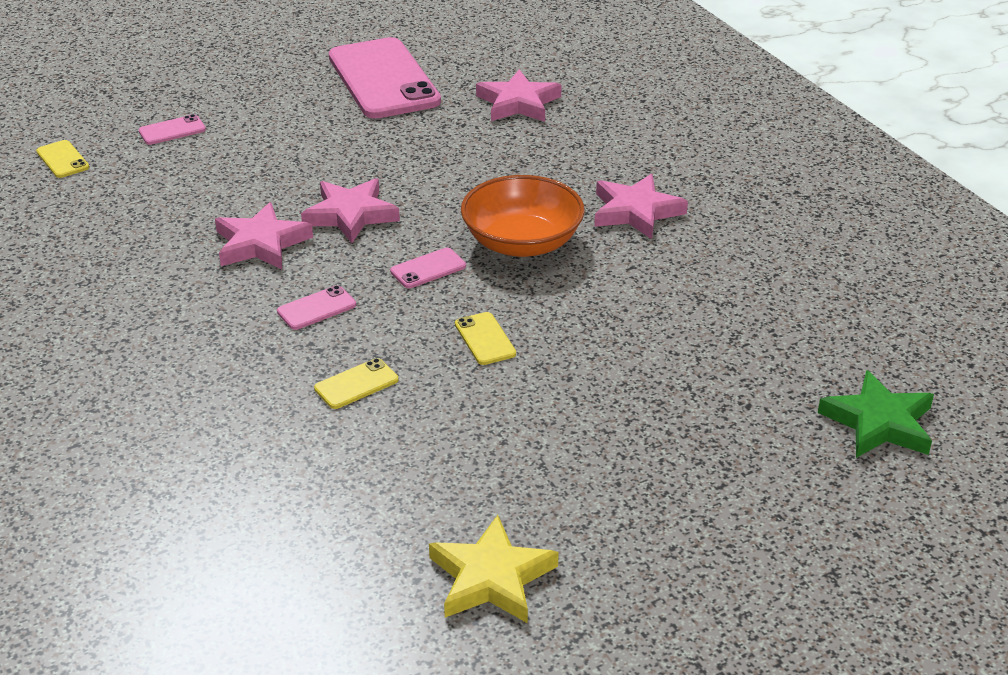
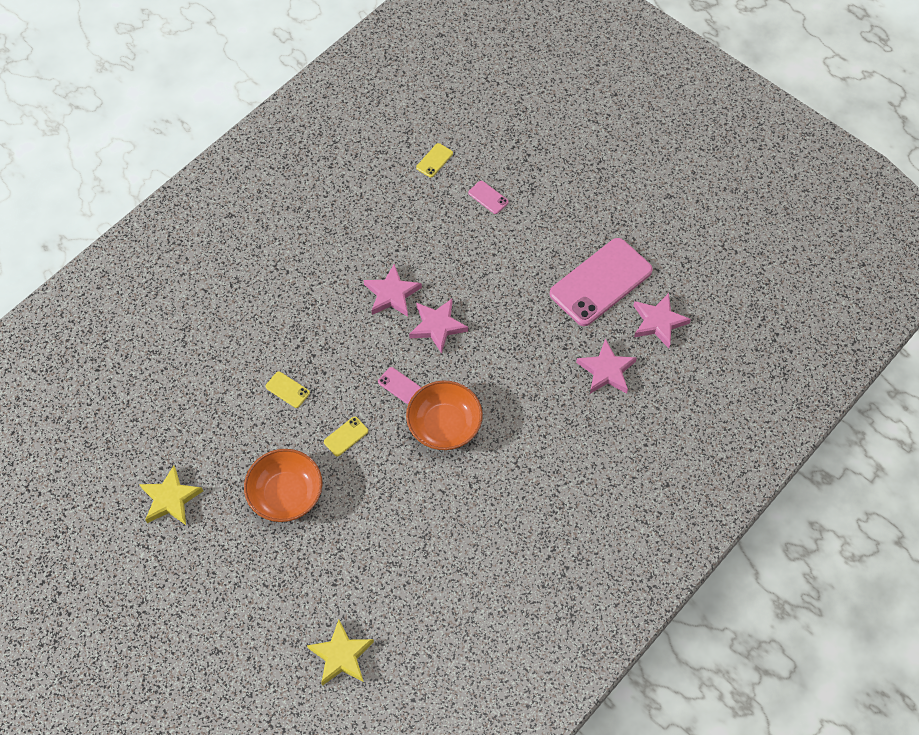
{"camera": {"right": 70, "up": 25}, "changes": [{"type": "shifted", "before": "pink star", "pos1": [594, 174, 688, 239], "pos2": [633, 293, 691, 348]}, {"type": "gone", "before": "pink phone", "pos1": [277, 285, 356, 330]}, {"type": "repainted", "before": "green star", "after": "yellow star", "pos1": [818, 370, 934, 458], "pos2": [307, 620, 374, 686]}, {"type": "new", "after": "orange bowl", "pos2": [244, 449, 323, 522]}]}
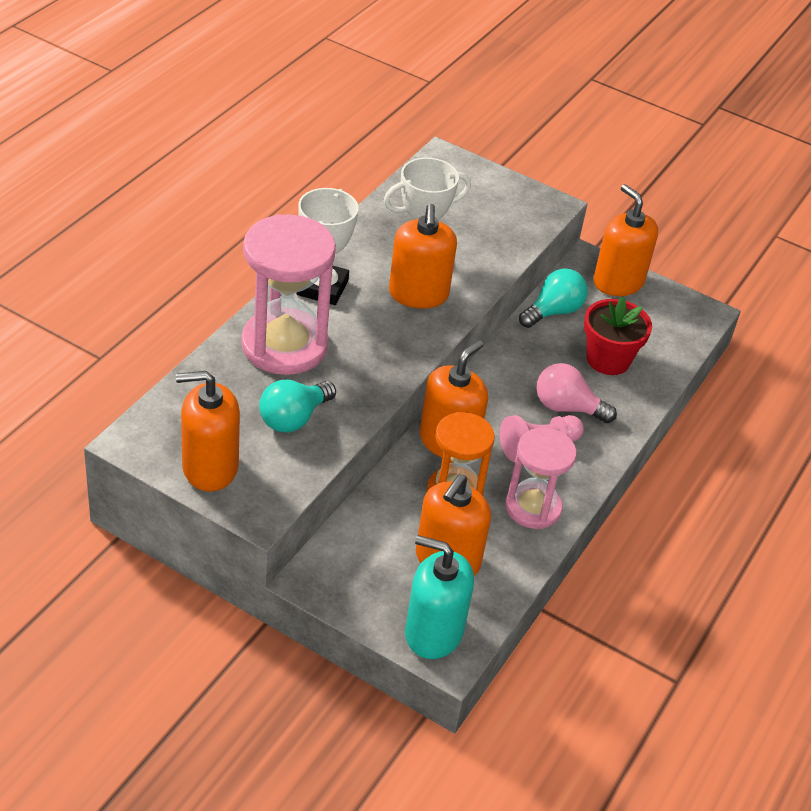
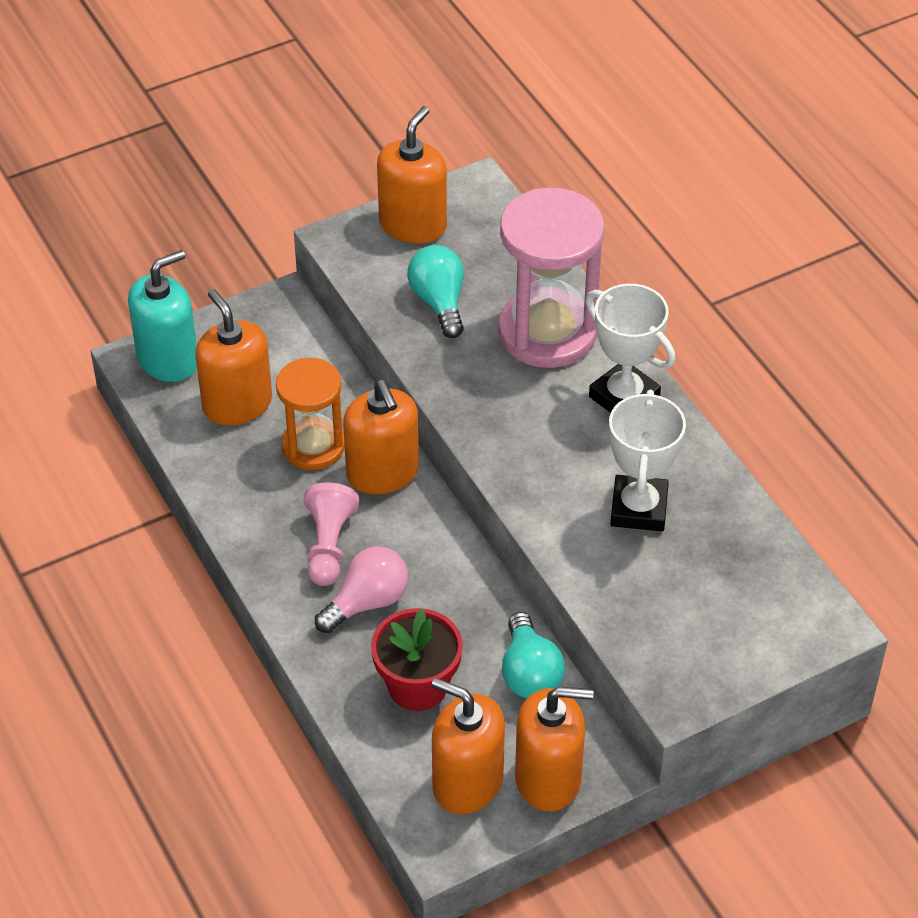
{"camera": {"right": 125, "up": 5}, "changes": [{"type": "shifted", "before": "orange soap dispenser", "pos1": [389, 204, 457, 309], "pos2": [431, 678, 505, 814]}, {"type": "gone", "before": "pink hourglass", "pos1": [505, 428, 577, 529]}]}
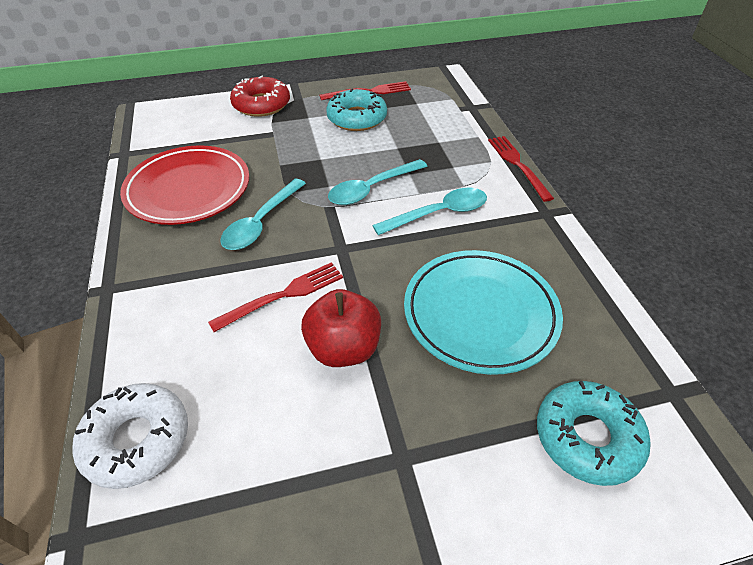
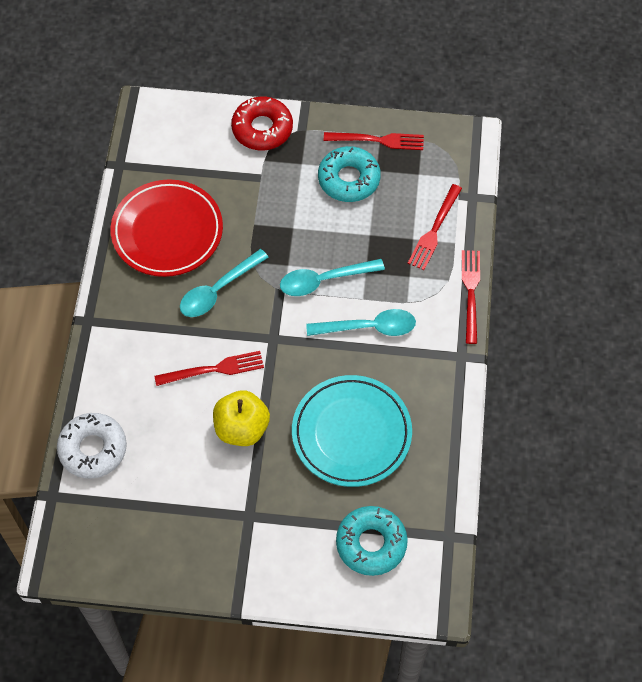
{"camera": {"right": 20, "up": 15}, "changes": [{"type": "repainted", "before": "red apple", "after": "yellow apple", "pos1": [301, 289, 381, 367], "pos2": [213, 390, 270, 446]}, {"type": "new", "after": "red fork", "pos2": [408, 184, 462, 270]}]}
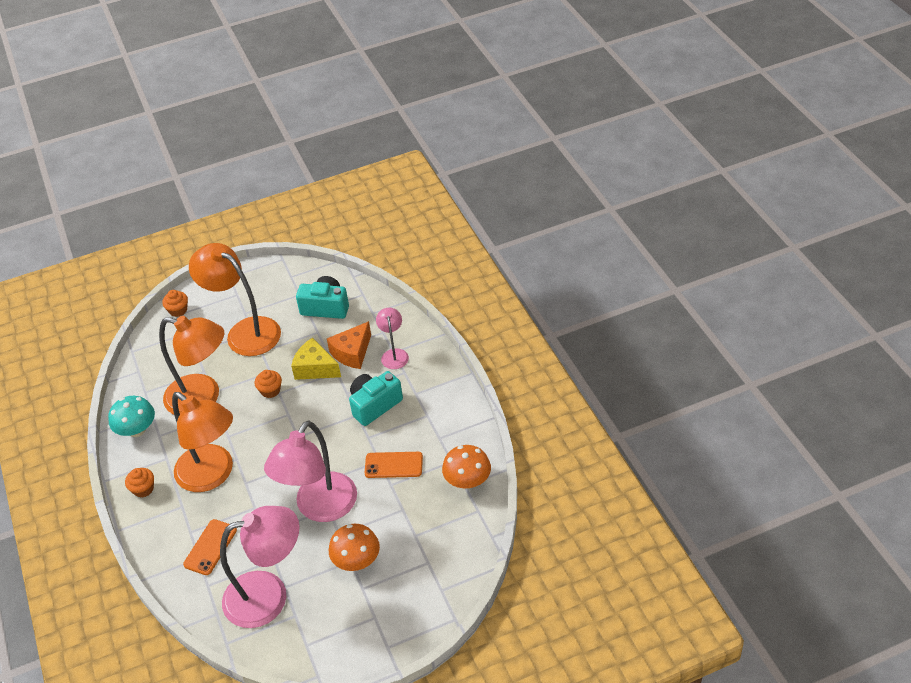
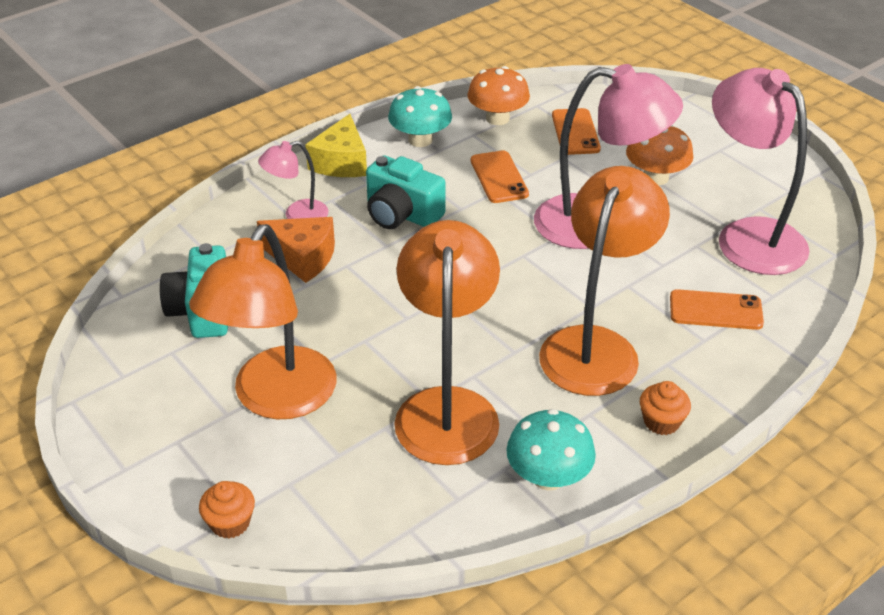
{"camera": {"right": -110, "up": -5}, "changes": [{"type": "shifted", "before": "yellow cheese", "pos1": [291, 337, 341, 380], "pos2": [305, 114, 367, 177]}, {"type": "gone", "before": "orange cupcake", "pos1": [255, 370, 282, 398]}, {"type": "new", "after": "turquoise mushroom", "pos2": [388, 86, 452, 147]}, {"type": "new", "after": "orange phone", "pos2": [552, 108, 601, 155]}]}
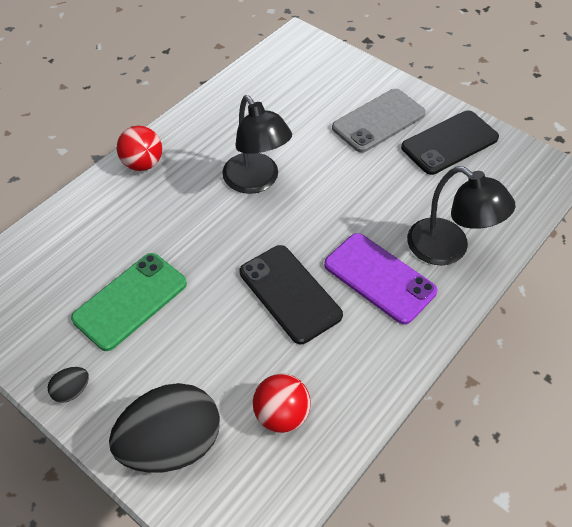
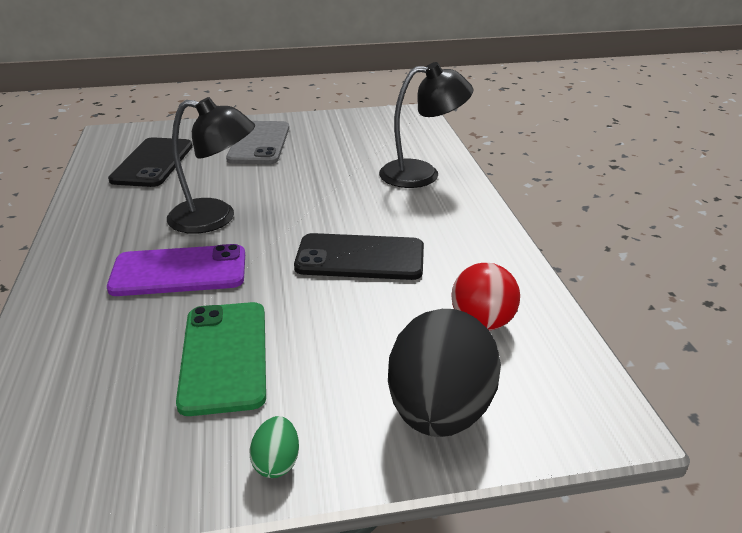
{"camera": {"right": -50, "up": -20}, "changes": [{"type": "shifted", "before": "black phone", "pos1": [401, 110, 499, 175], "pos2": [108, 137, 193, 187]}, {"type": "gone", "before": "red ball", "pos1": [117, 126, 162, 171]}, {"type": "shifted", "before": "purple phone", "pos1": [324, 233, 437, 324], "pos2": [107, 244, 245, 296]}, {"type": "repainted", "before": "black egg", "after": "green egg", "pos1": [47, 367, 89, 403], "pos2": [250, 416, 299, 478]}]}
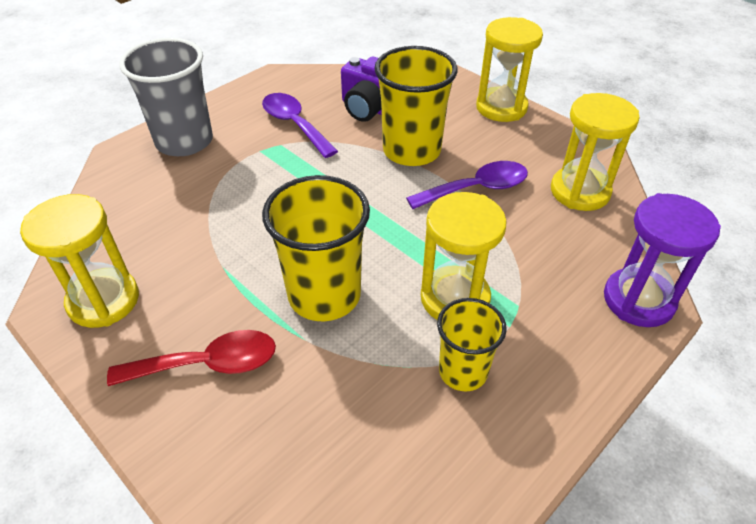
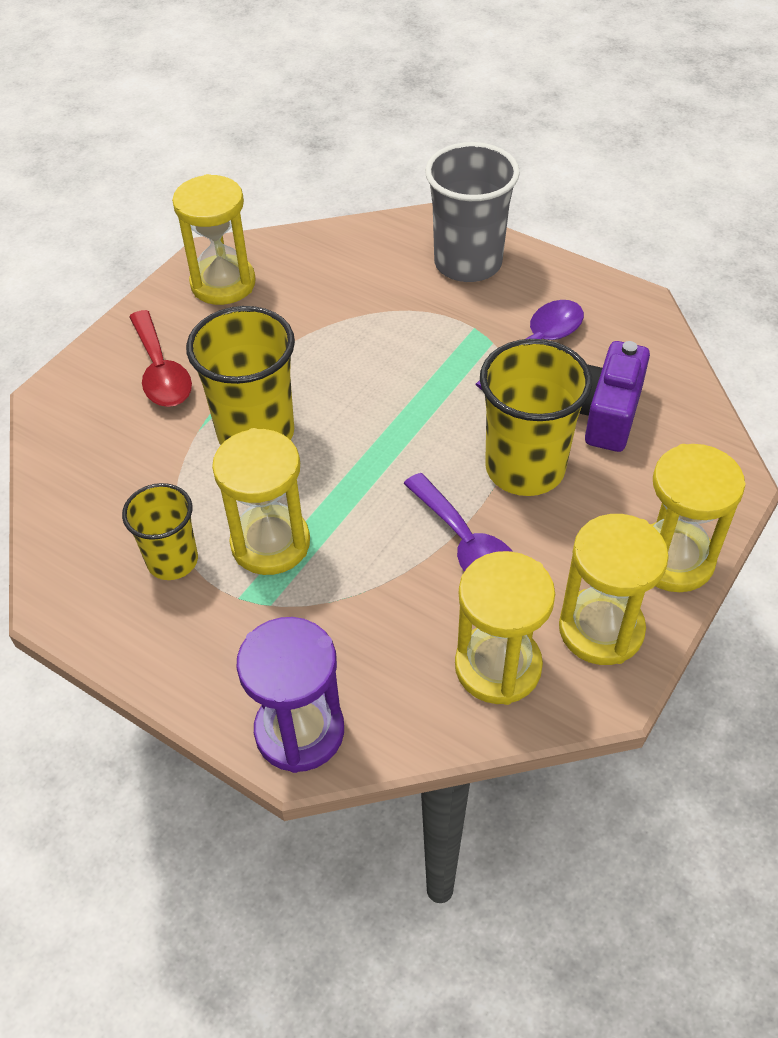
{"camera": {"right": 80, "up": 5}, "changes": [{"type": "new", "after": "yellow hourglass", "pos2": [559, 514, 669, 665]}]}
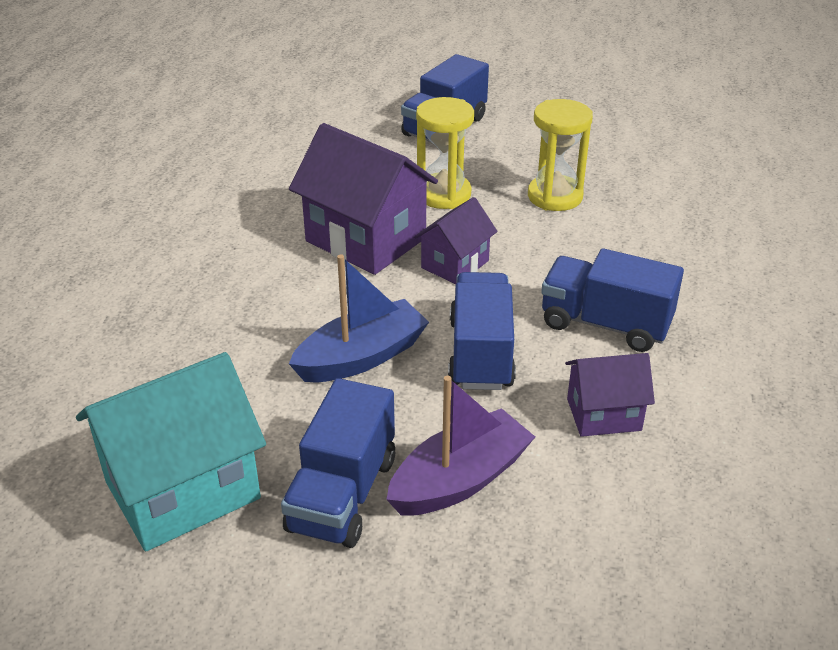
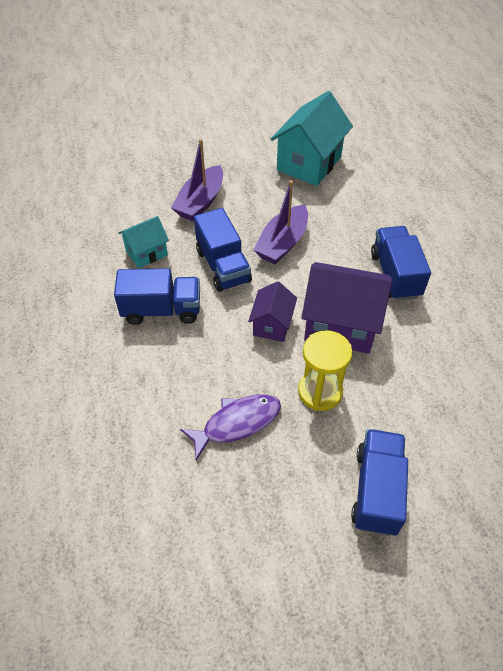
{"camera": {"right": 155, "up": 15}, "changes": [{"type": "swapped", "before": "yellow hourglass", "after": "purple fish", "pos1": [528, 99, 593, 211], "pos2": [180, 394, 281, 460]}, {"type": "repainted", "before": "blue boat", "after": "purple boat", "pos1": [289, 254, 429, 382], "pos2": [253, 180, 308, 264]}, {"type": "repainted", "before": "purple house", "after": "turquoise house", "pos1": [565, 353, 655, 437], "pos2": [118, 216, 169, 268]}, {"type": "shifted", "before": "blue truck", "pos1": [281, 378, 395, 548], "pos2": [371, 226, 431, 301]}]}
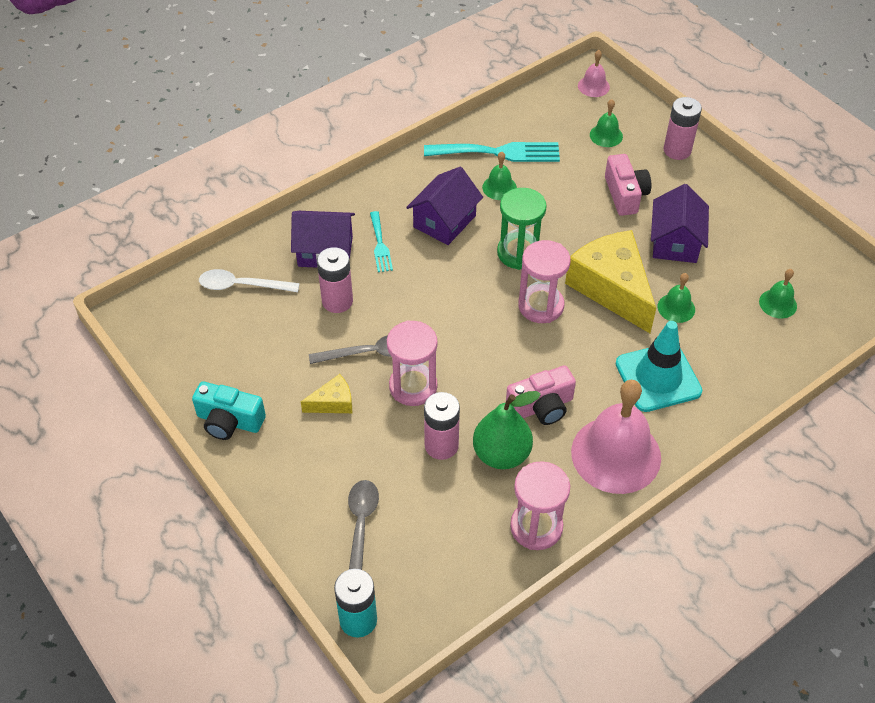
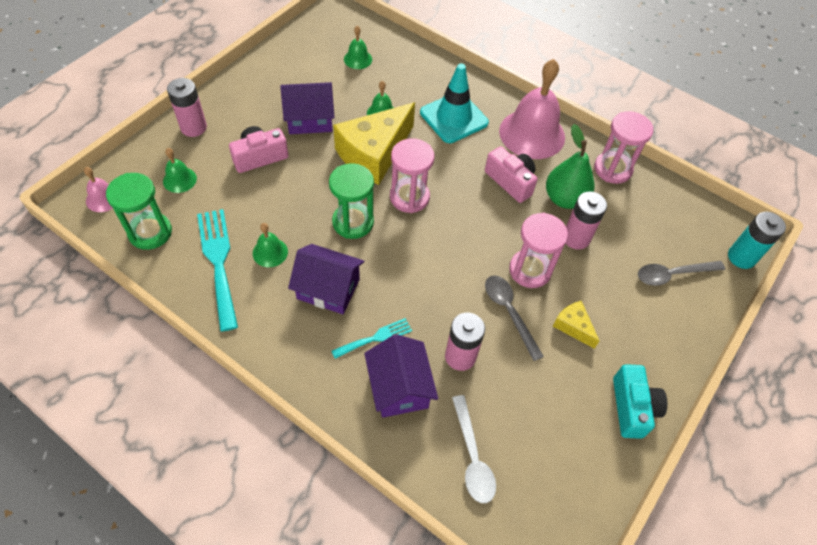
{"camera": {"right": -110, "up": 5}, "changes": [{"type": "new", "after": "green hourglass", "pos2": [106, 173, 172, 250]}]}
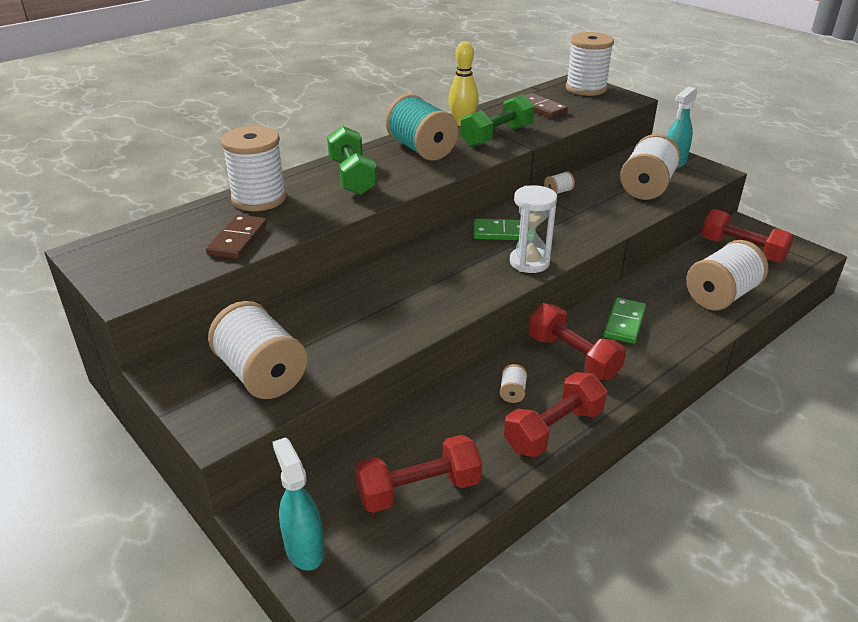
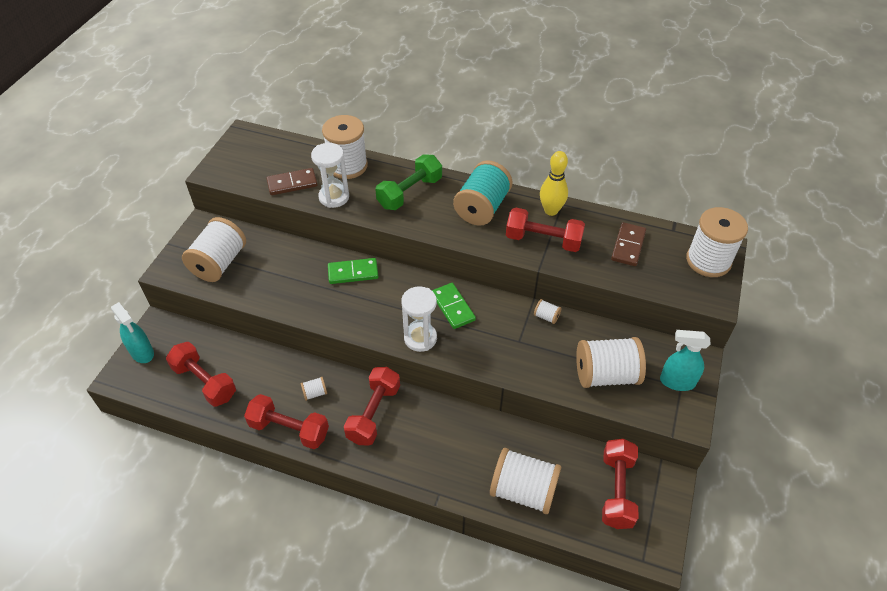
{"camera": {"right": 60, "up": 15}, "changes": [{"type": "repainted", "before": "green dumbbell", "after": "red dumbbell", "pos1": [461, 94, 535, 147], "pos2": [506, 208, 585, 252]}, {"type": "shifted", "before": "green domino", "pos1": [603, 298, 646, 344], "pos2": [328, 258, 379, 284]}, {"type": "rotated", "before": "turquoise spray bottle", "pos1": [273, 437, 325, 570], "pos2": [111, 302, 154, 363], "turn": 105}, {"type": "new", "after": "white hourglass", "pos2": [311, 143, 349, 208]}]}
